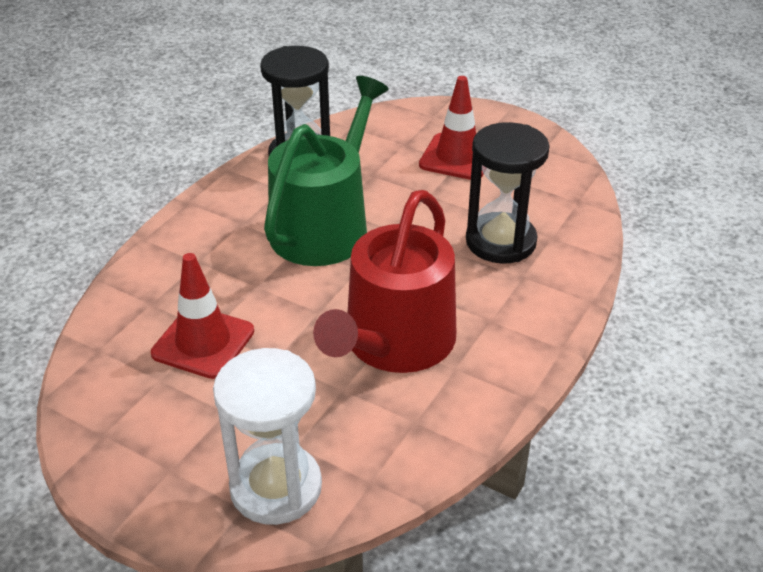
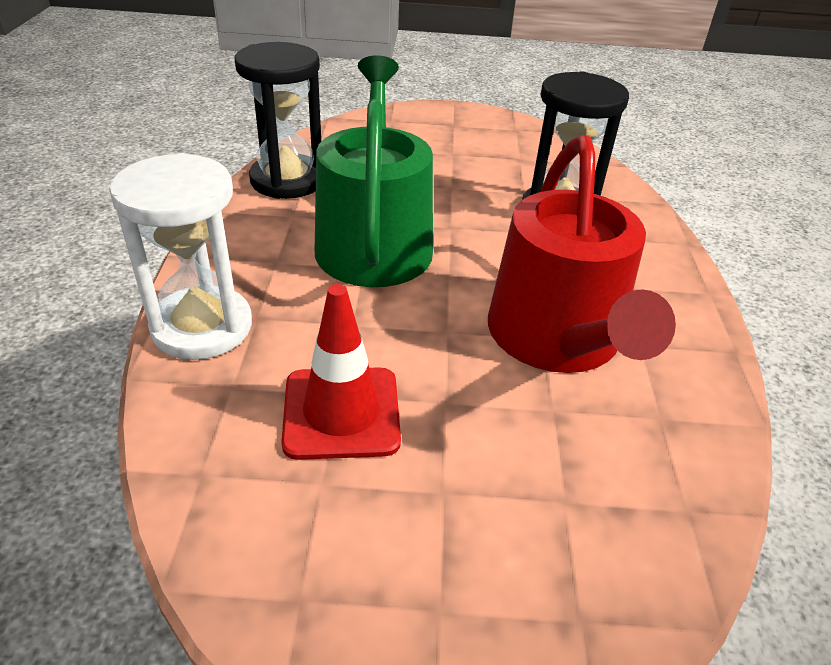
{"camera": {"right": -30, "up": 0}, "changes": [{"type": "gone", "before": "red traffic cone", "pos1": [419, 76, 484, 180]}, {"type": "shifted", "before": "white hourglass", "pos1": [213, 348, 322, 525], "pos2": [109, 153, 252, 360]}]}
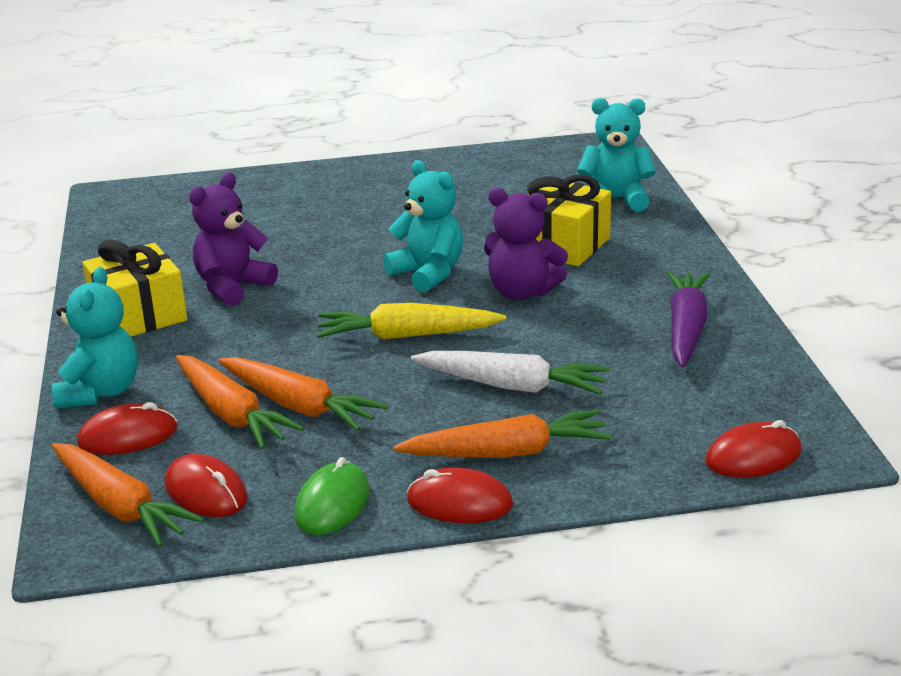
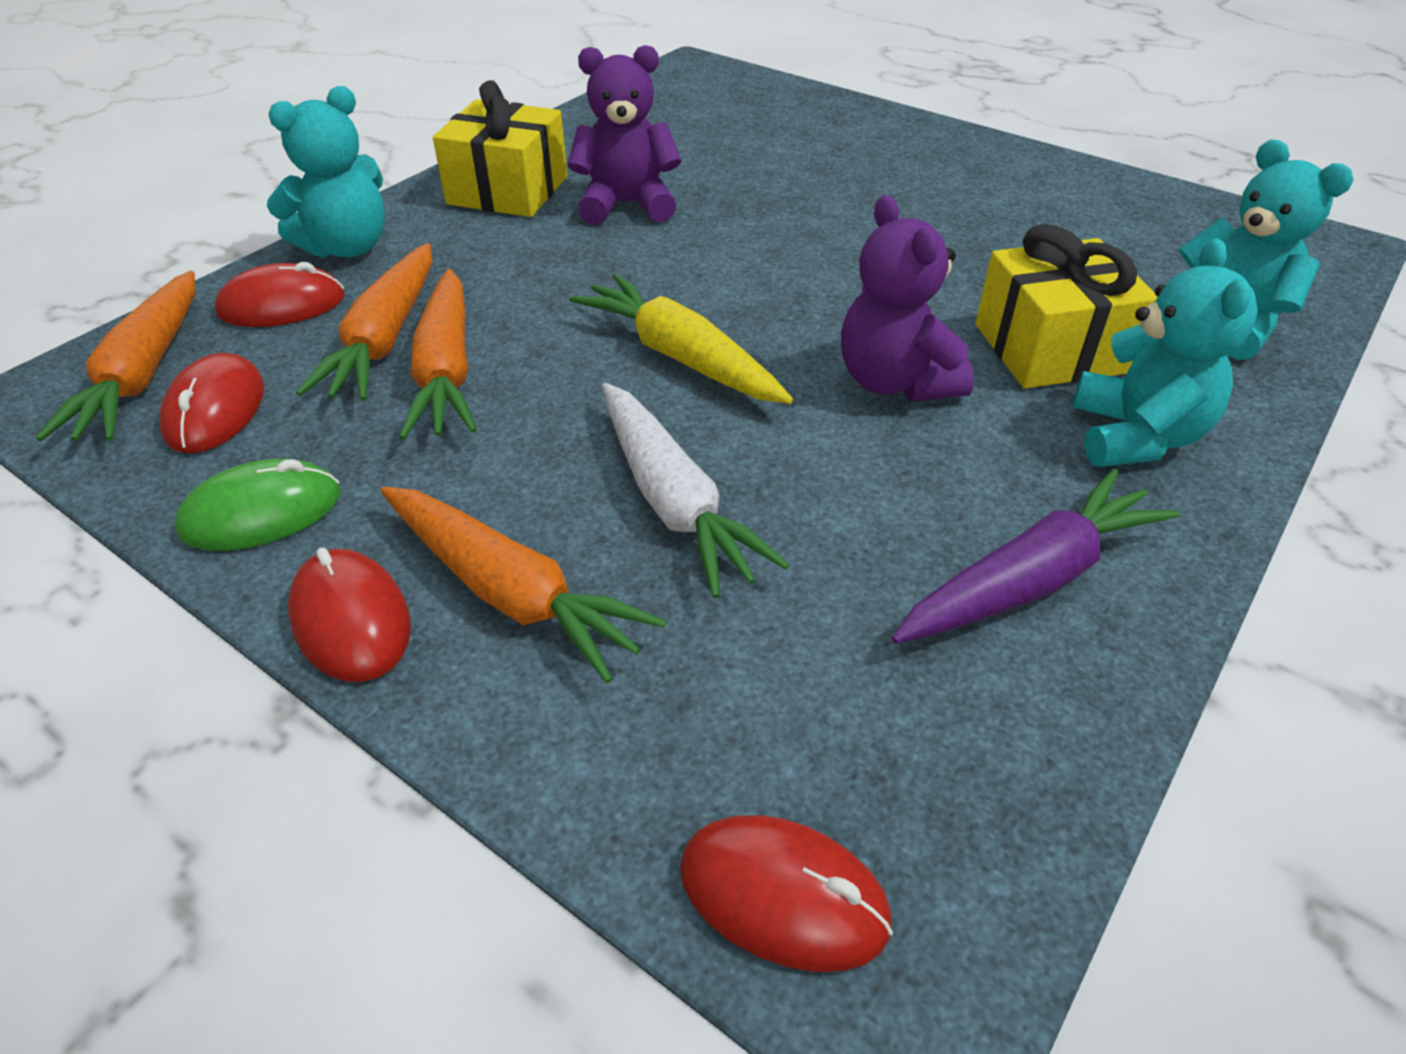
{"camera": {"right": 45, "up": 15}, "changes": [{"type": "shifted", "before": "turquoise teddy bear", "pos1": [383, 160, 463, 293], "pos2": [1072, 238, 1258, 467]}, {"type": "rotated", "before": "red mouse", "pos1": [77, 402, 177, 455], "pos2": [214, 262, 345, 327], "turn": -45}]}
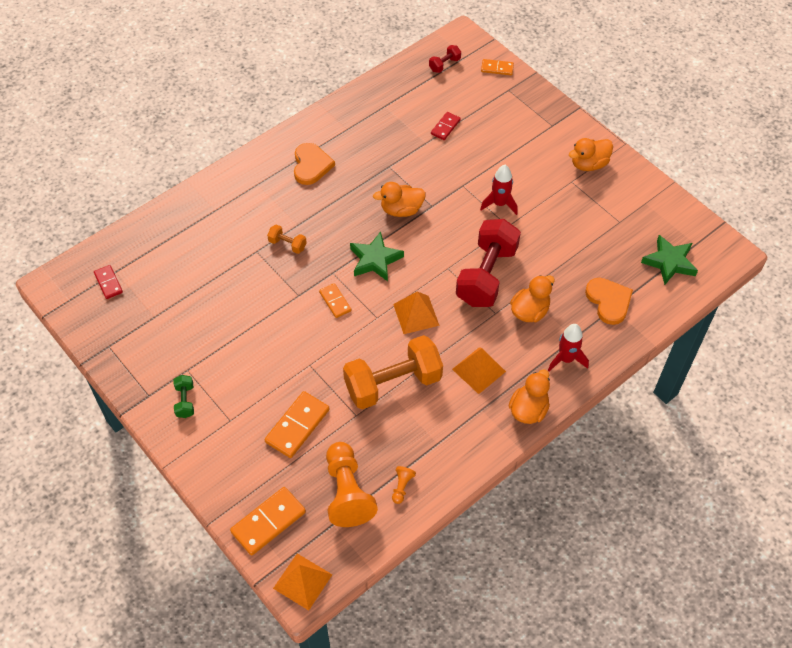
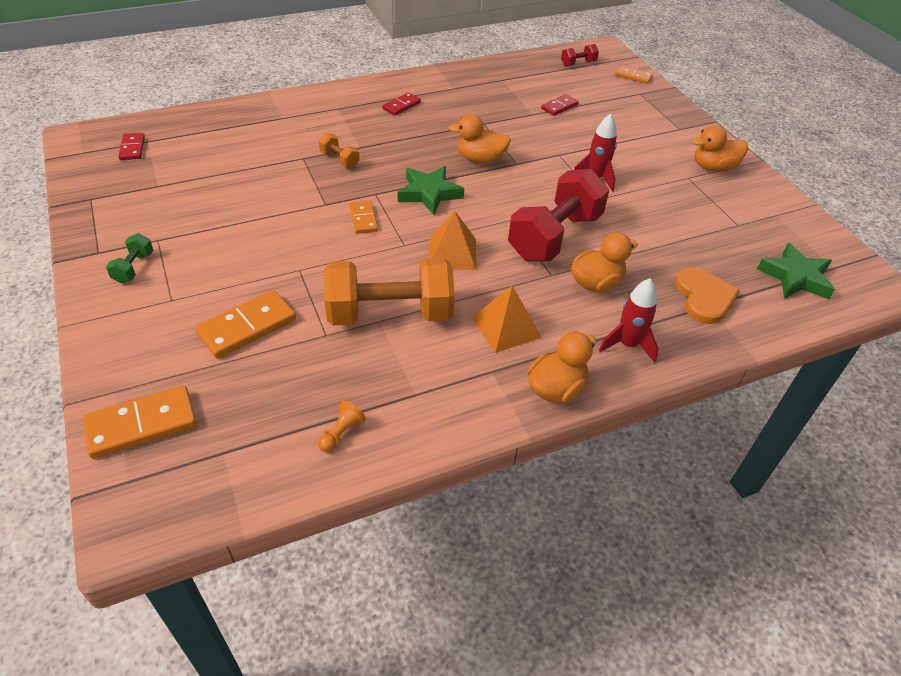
{"camera": {"right": 15, "up": -10}, "changes": [{"type": "swapped", "before": "orange heart", "after": "red domino", "pos1": [294, 143, 335, 185], "pos2": [382, 93, 421, 115]}, {"type": "gone", "before": "orange pawn", "pos1": [326, 442, 378, 527]}, {"type": "gone", "before": "orange pyramid", "pos1": [273, 553, 332, 610]}]}
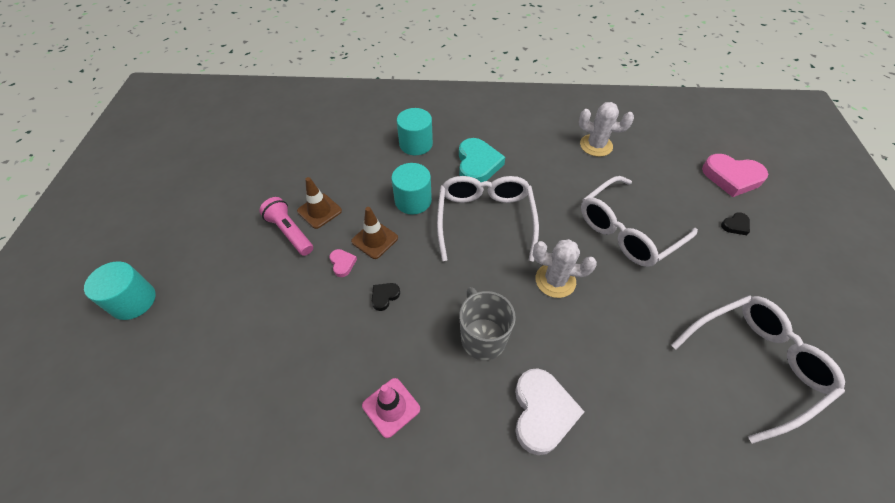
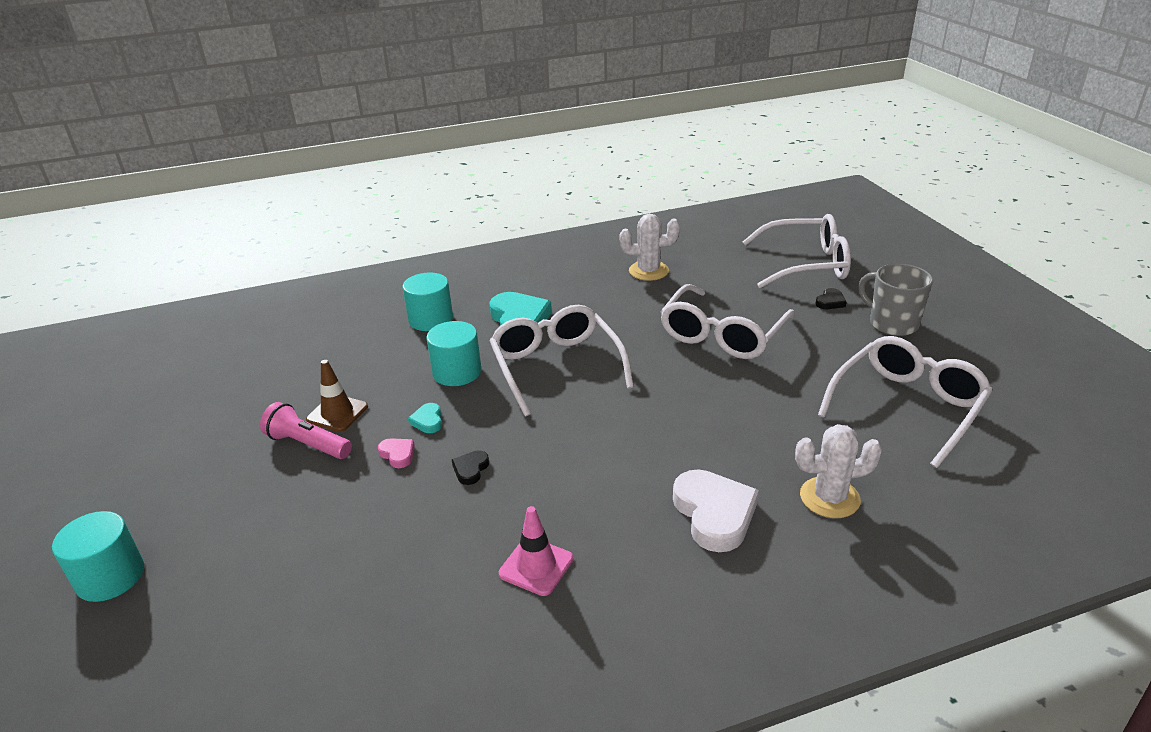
{"camera": {"right": -20, "up": -20}, "changes": [{"type": "swapped", "before": "pink heart", "after": "white glasses", "pos1": [702, 154, 768, 197], "pos2": [743, 214, 851, 288]}, {"type": "swapped", "before": "brown traffic cone", "after": "turquoise heart", "pos1": [351, 207, 398, 259], "pos2": [408, 403, 442, 433]}, {"type": "shifted", "before": "white cactus", "pos1": [533, 239, 597, 298], "pos2": [795, 424, 882, 518]}, {"type": "shifted", "before": "grey mug", "pos1": [459, 287, 516, 360], "pos2": [858, 264, 933, 336]}]}
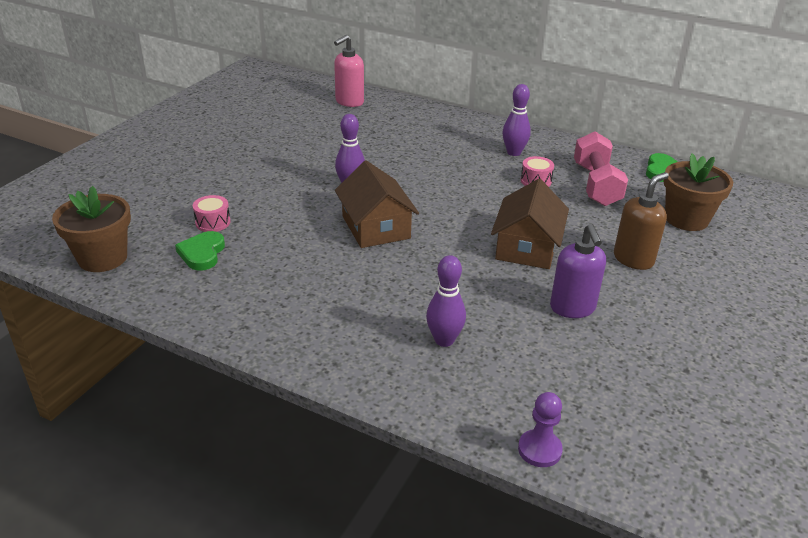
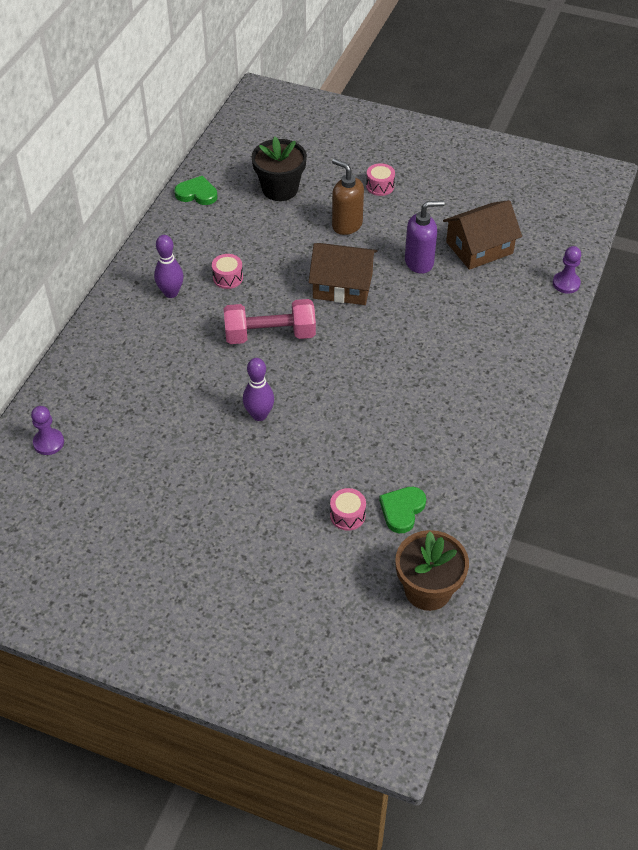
{"camera": {"right": -95, "up": 15}, "changes": [{"type": "swapped", "before": "pink soap dispenser", "after": "purple pawn", "pos1": [334, 35, 364, 107], "pos2": [31, 406, 64, 455]}, {"type": "shifted", "before": "pink dumbbell", "pos1": [574, 131, 628, 206], "pos2": [224, 299, 316, 344]}, {"type": "repainted", "before": "brown flower pot", "after": "black flower pot", "pos1": [663, 153, 733, 231], "pos2": [251, 137, 307, 201]}, {"type": "shifted", "before": "brown house", "pos1": [335, 160, 419, 248], "pos2": [443, 200, 522, 270]}, {"type": "rotated", "before": "green heart", "pos1": [175, 231, 225, 271], "pos2": [379, 487, 426, 533], "turn": 120}, {"type": "gone", "before": "purple bowling pin", "pos1": [426, 255, 466, 347]}, {"type": "new", "after": "pink drum", "pos2": [366, 163, 395, 196]}]}
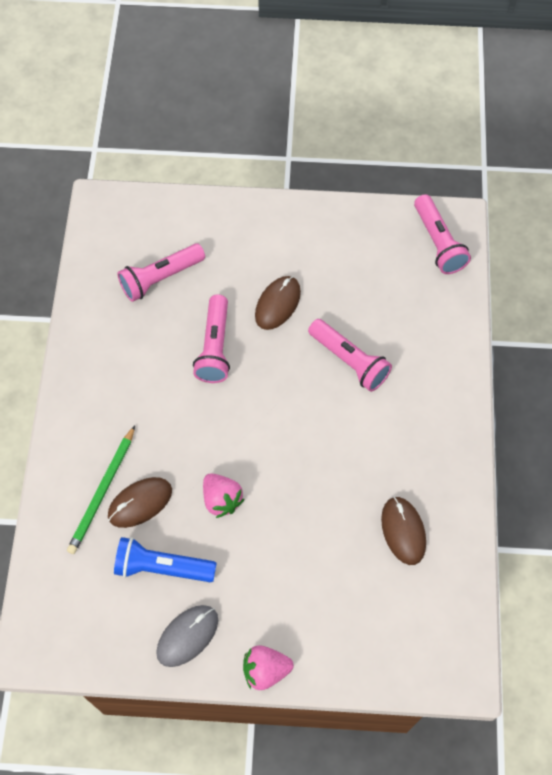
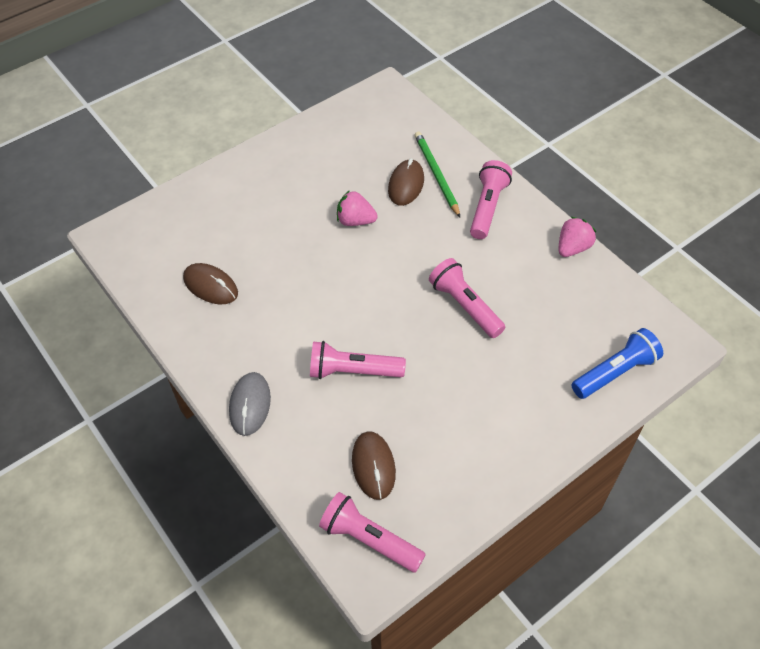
{"camera": {"right": 140, "up": -10}, "changes": [{"type": "shifted", "before": "pink flashlight", "pos1": [117, 243, 205, 302], "pos2": [470, 160, 512, 239]}, {"type": "shifted", "before": "brown mouse", "pos1": [255, 276, 301, 330], "pos2": [352, 432, 396, 500]}, {"type": "shifted", "before": "blue flashlight", "pos1": [114, 537, 217, 582], "pos2": [571, 328, 663, 399]}, {"type": "shifted", "before": "grey mouse", "pos1": [156, 605, 218, 667], "pos2": [229, 372, 271, 436]}, {"type": "shifted", "before": "pink strawberry", "pos1": [243, 645, 294, 690], "pos2": [559, 217, 596, 257]}]}
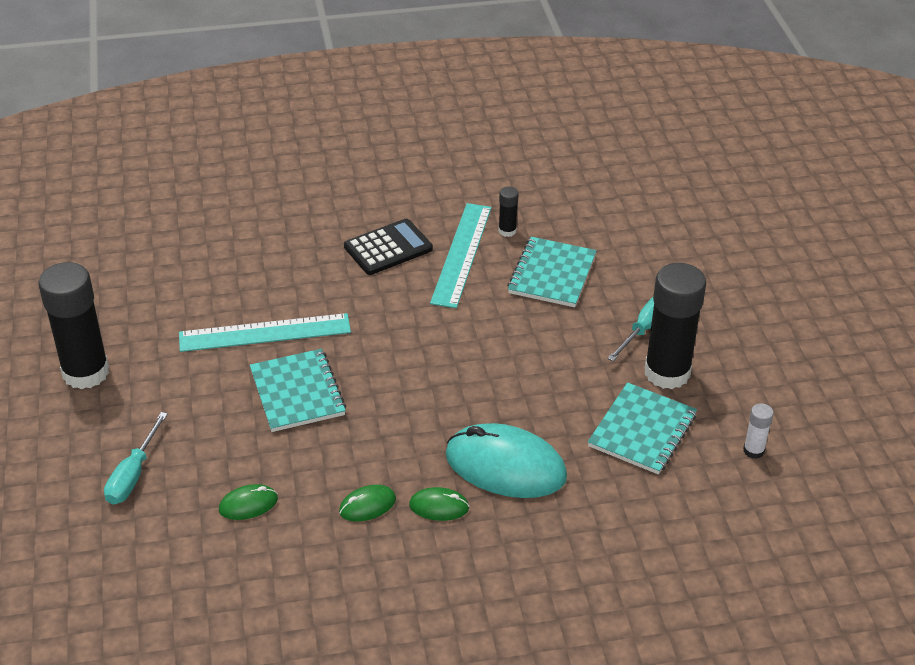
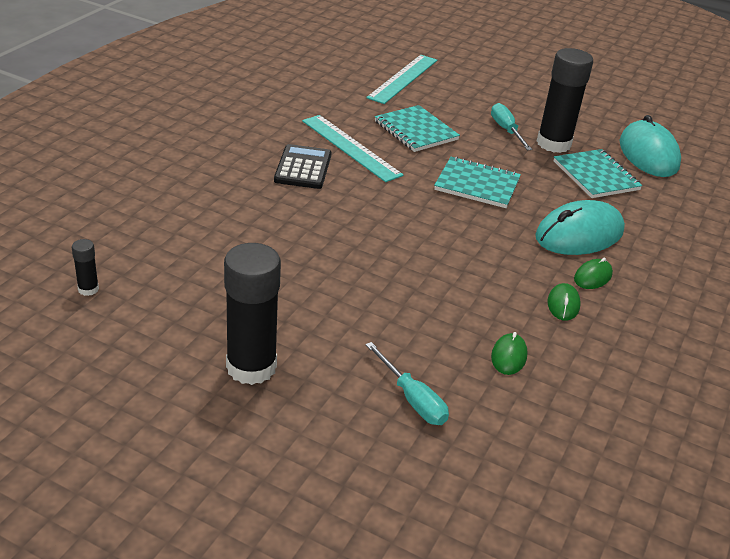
{"camera": {"right": -55, "up": -5}, "changes": [{"type": "shifted", "before": "black glue stick", "pos1": [498, 187, 519, 237], "pos2": [72, 239, 99, 296]}, {"type": "shifted", "before": "turquoise ruler", "pos1": [179, 313, 351, 352], "pos2": [366, 55, 437, 104]}, {"type": "shifted", "before": "turquoise notebook", "pos1": [250, 349, 346, 432], "pos2": [434, 156, 521, 208]}, {"type": "swapped", "before": "white glue stick", "after": "turquoise mouse", "pos1": [743, 403, 774, 459], "pos2": [620, 115, 681, 177]}]}
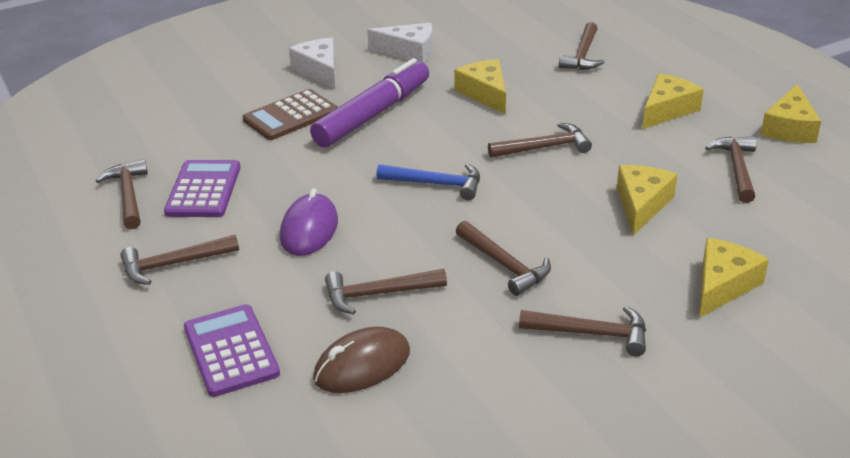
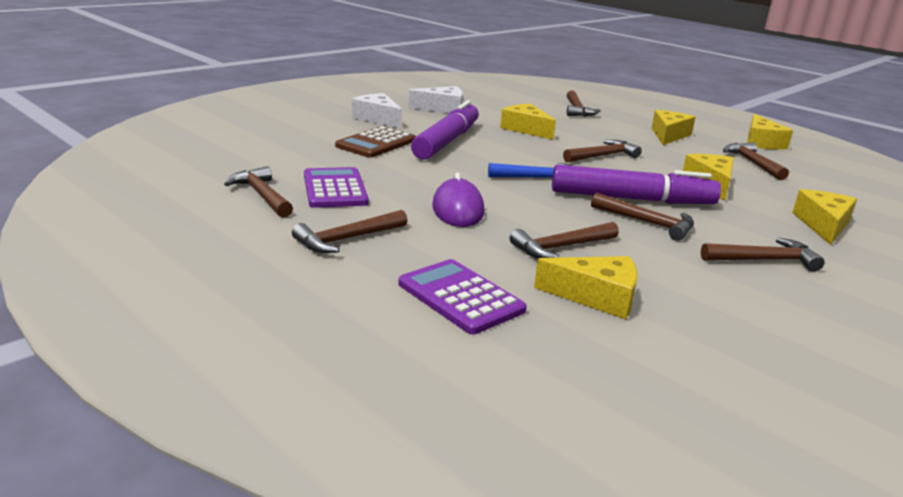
{"camera": {"right": -20, "up": -10}, "changes": [{"type": "swapped", "before": "brown mouse", "after": "yellow cheese", "pos1": [313, 327, 410, 393], "pos2": [534, 256, 638, 319]}, {"type": "new", "after": "purple marker", "pos2": [552, 164, 721, 204]}]}
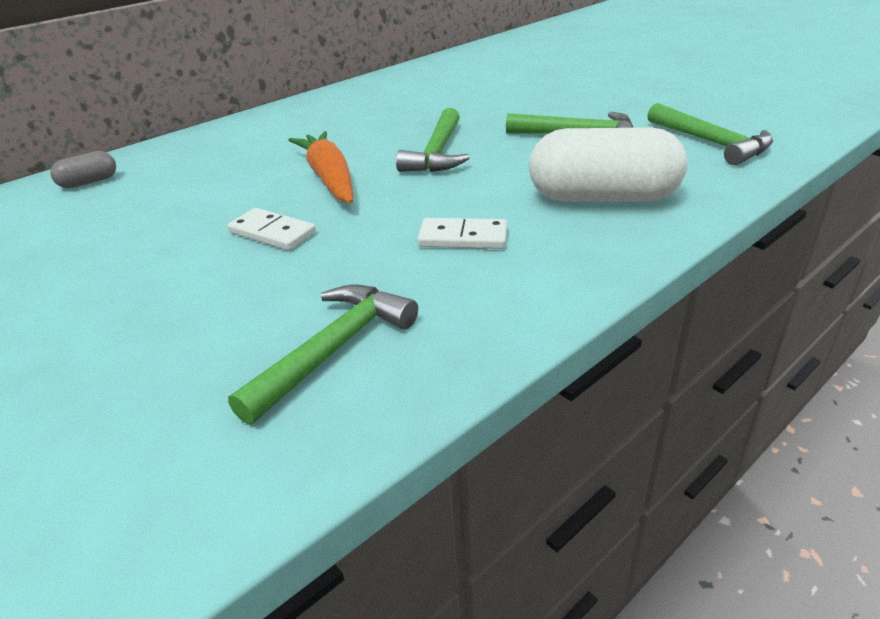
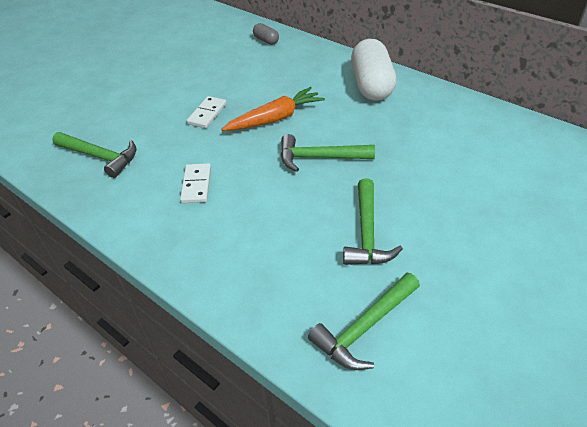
{"camera": {"right": 80, "up": 10}, "changes": [{"type": "shifted", "before": "white capsule", "pos1": [529, 128, 687, 202], "pos2": [351, 39, 396, 101]}]}
